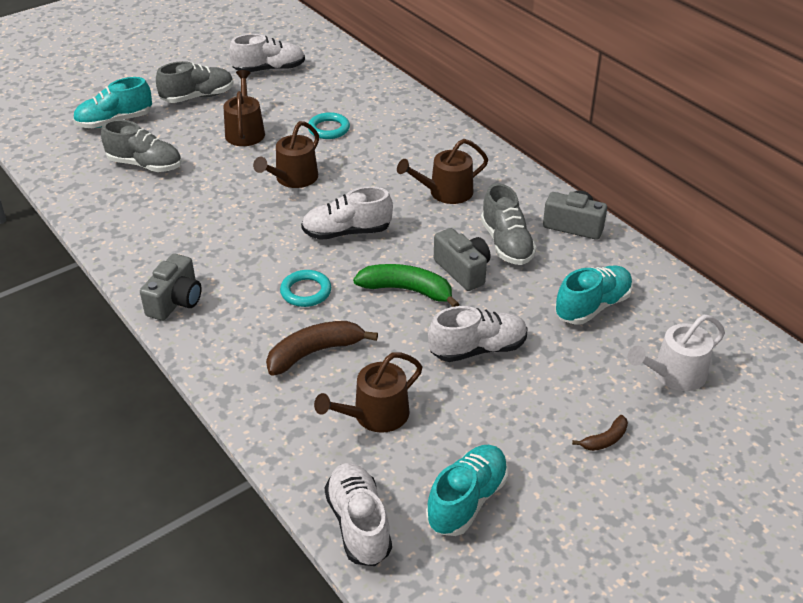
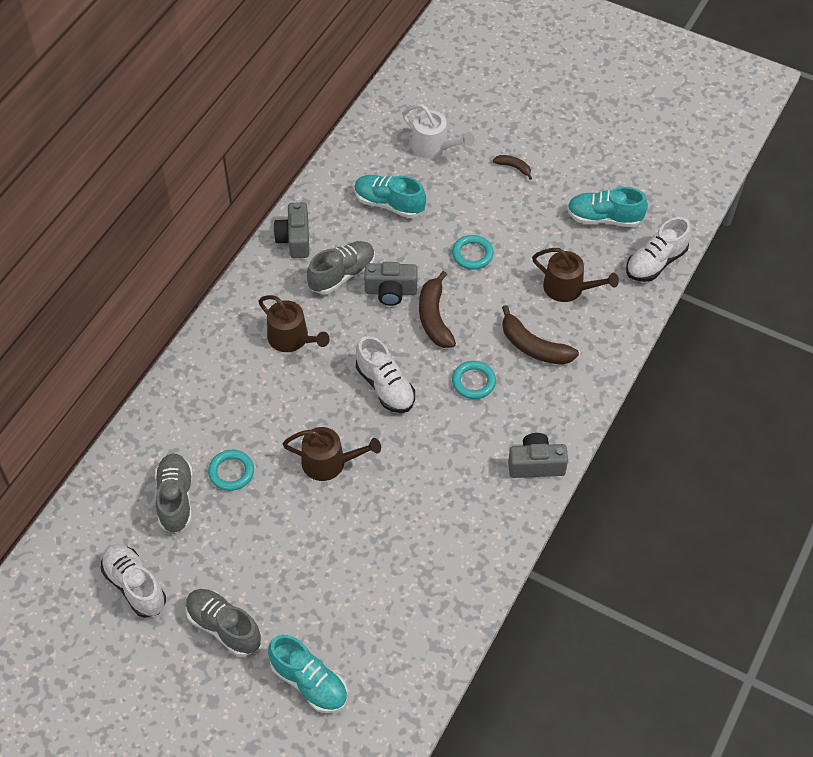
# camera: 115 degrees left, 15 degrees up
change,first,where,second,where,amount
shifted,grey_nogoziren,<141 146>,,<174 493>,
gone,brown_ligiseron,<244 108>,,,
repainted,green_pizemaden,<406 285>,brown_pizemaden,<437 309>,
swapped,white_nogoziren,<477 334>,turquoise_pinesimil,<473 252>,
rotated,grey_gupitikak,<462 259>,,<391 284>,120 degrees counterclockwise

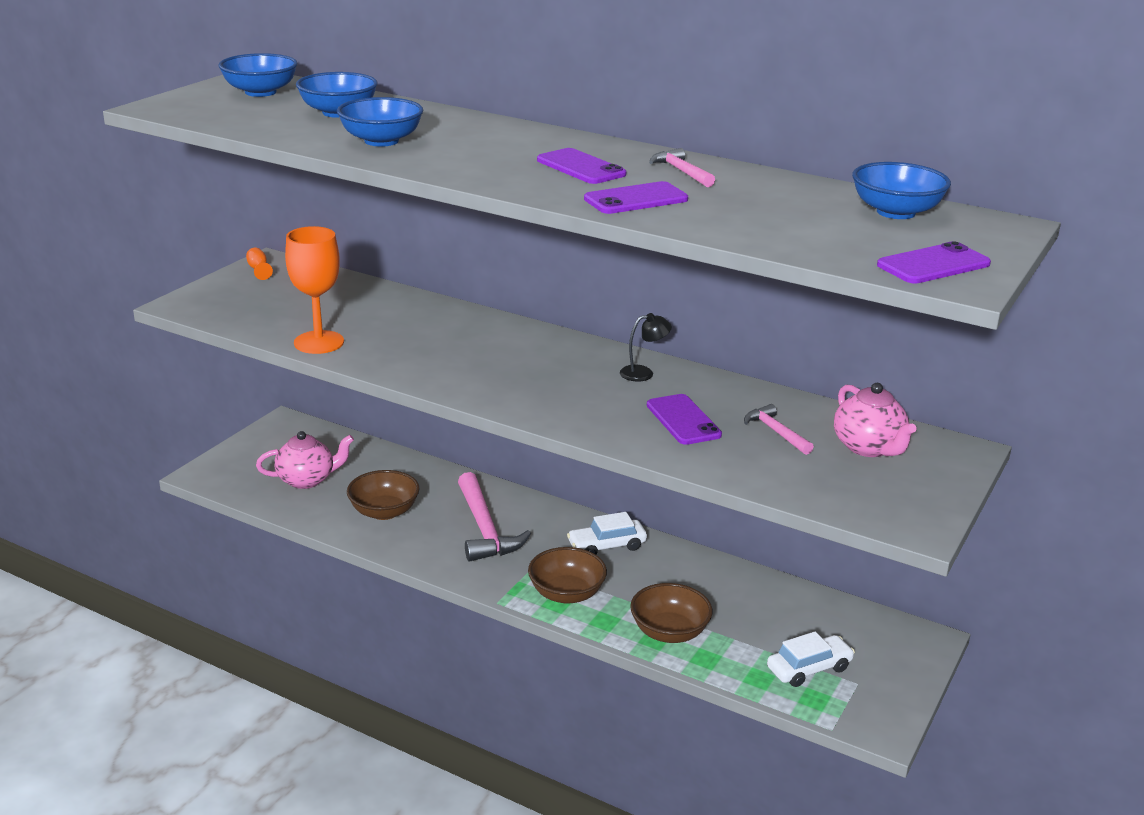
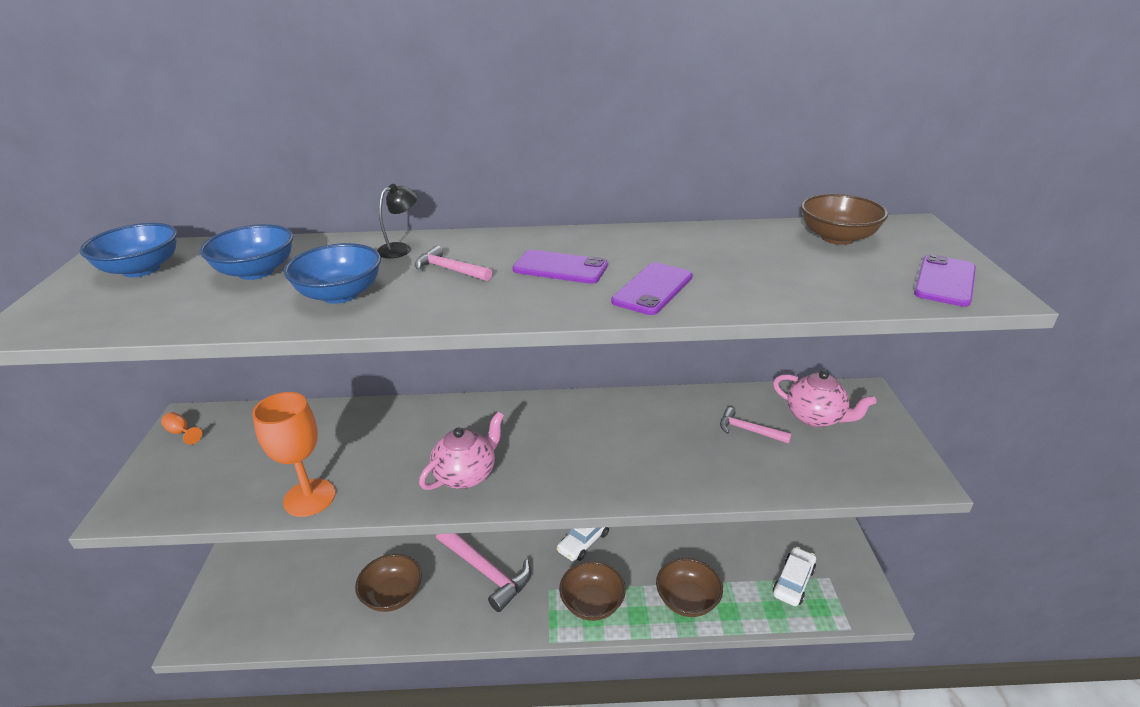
# camera: 30 degrees left, 5 degrees up
change,first,where,second,where,amount
shifted,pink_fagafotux,<305 460>,,<461 451>,
shifted,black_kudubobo,<646 347>,,<397 221>,
gone,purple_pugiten,<684 419>,,,
shifted,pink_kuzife,<682 167>,,<453 263>,
repainted,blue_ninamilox,<901 190>,brown_ninamilox,<844 219>,

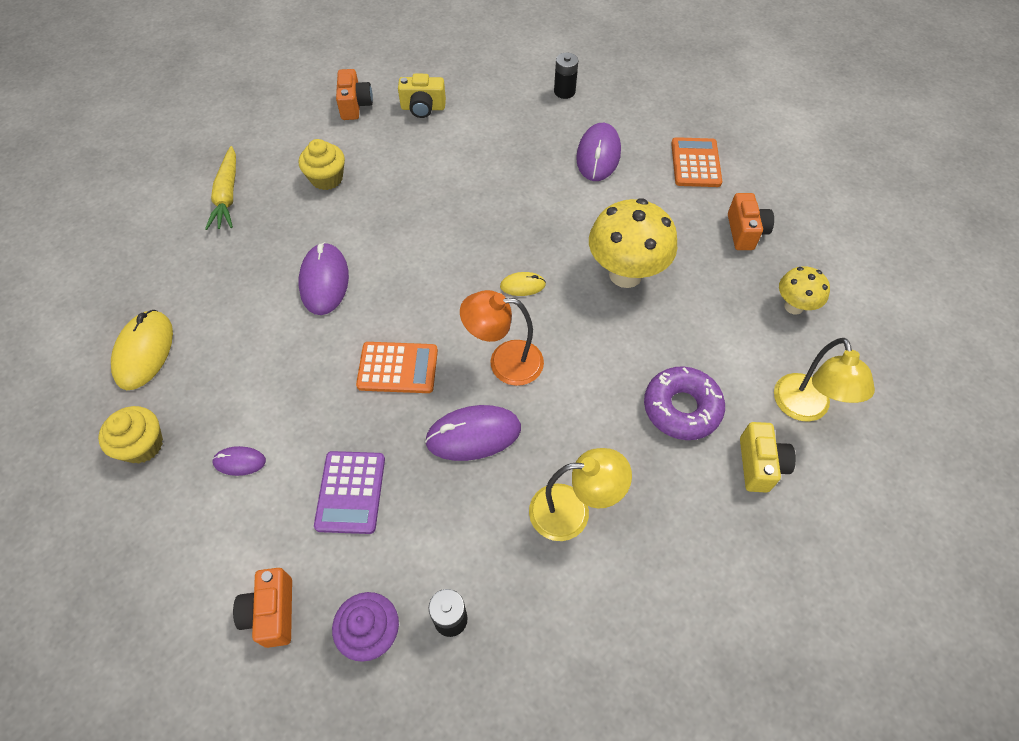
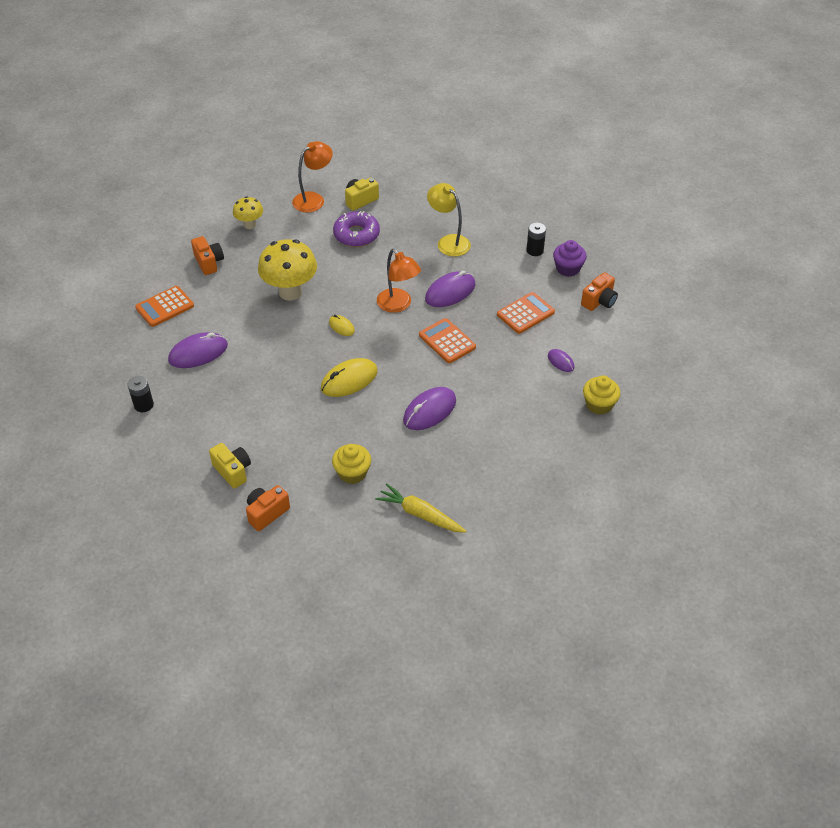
# camera: 130 degrees left, 10 degrees down
change,first,where,second,where,amount
shifted,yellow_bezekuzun,<142 350>,,<349 377>,
rotated,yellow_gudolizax,<220 188>,,<420 508>,105 degrees counterclockwise
repainted,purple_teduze,<349 492>,orange_teduze,<526 313>,
rotated,purple_bezekuzun,<473 433>,,<450 289>,75 degrees counterclockwise
rotated,orange_gupitikak,<751 221>,,<207 255>,105 degrees clockwise
repainted,yellow_kudubobo,<824 380>,orange_kudubobo,<312 176>,

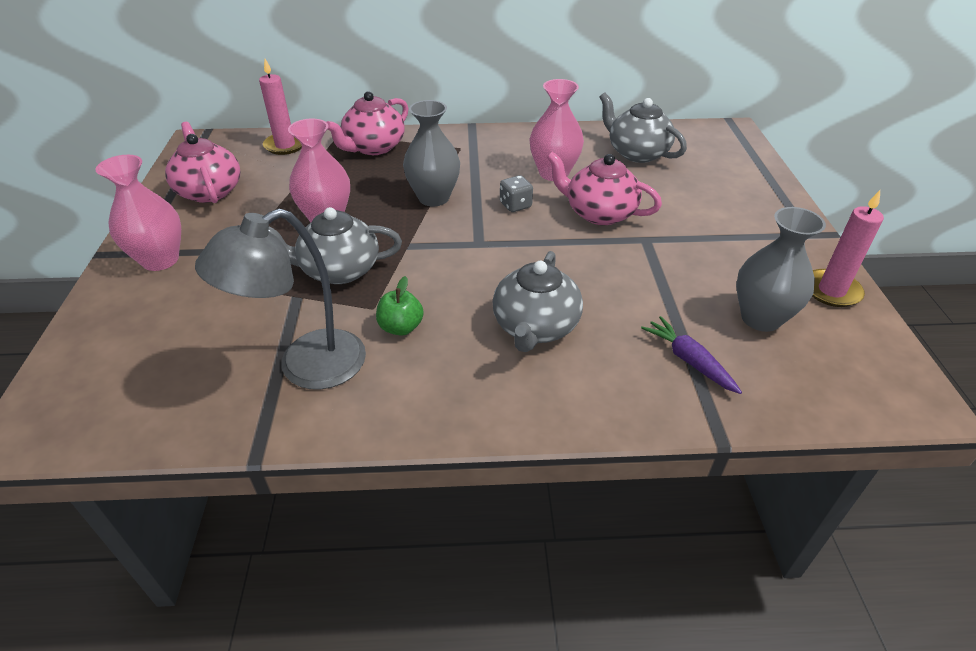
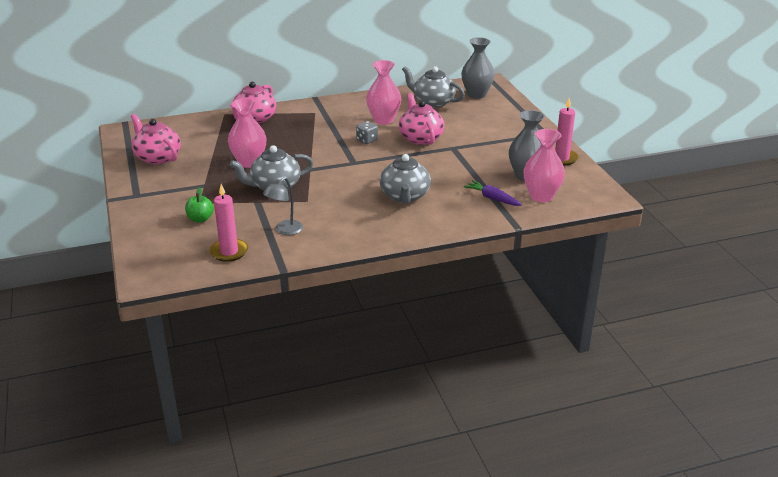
# camera: 15 degrees left, 10 degrees down
change,first,where,second,where,amount
shifted,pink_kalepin,<138 213>,,<544 165>,
scaled,grey_kudubobo,<280 298>,,<283 206>,x0.57
shifted,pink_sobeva,<280 107>,,<229 223>,
shifted,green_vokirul,<400 306>,,<199 205>,
shifted,grey_kalepin,<431 153>,,<478 68>,
rotated,pink_fagafotux,<604 188>,,<421 119>,60 degrees clockwise

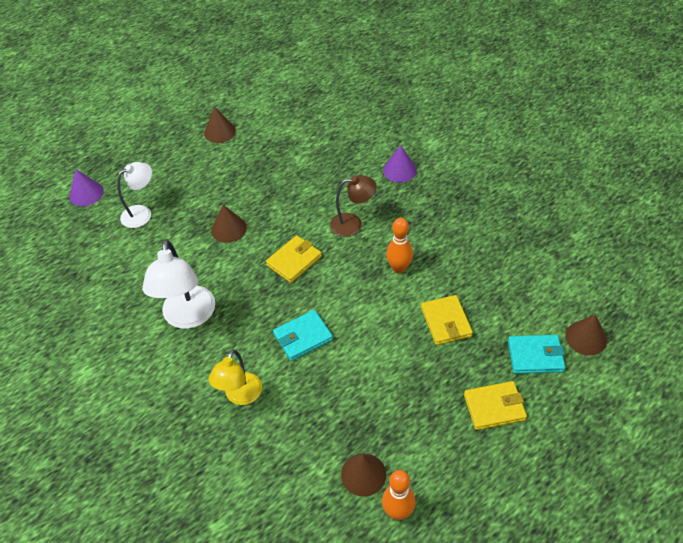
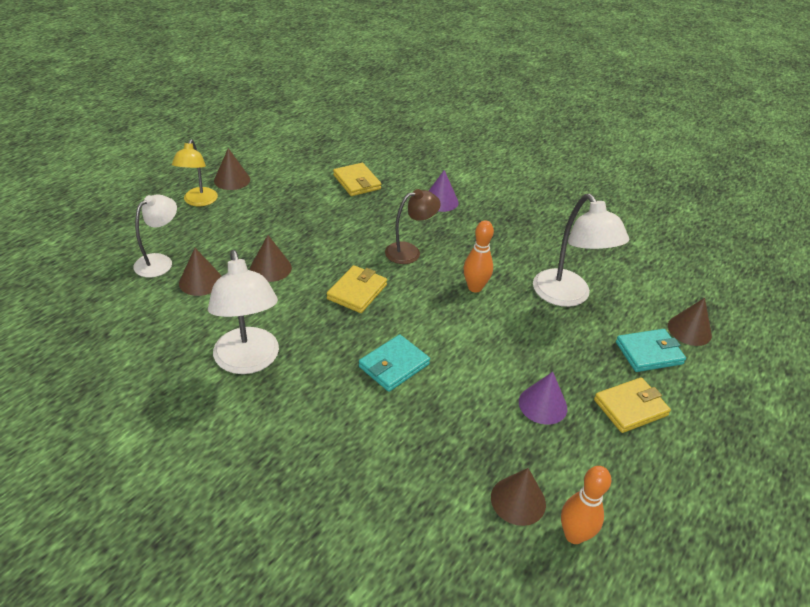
# camera: 20 degrees left, 10 degrees down
change,first,where,second,where,amount
shifted,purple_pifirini,<87 187>,,<543 398>,
shifted,yellow_kudubobo,<235 377>,,<195 172>,
shifted,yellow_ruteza,<447 320>,,<357 179>,
new,,,brown_pifirini,<200 272>,
new,,,white_kudubobo,<581 250>,

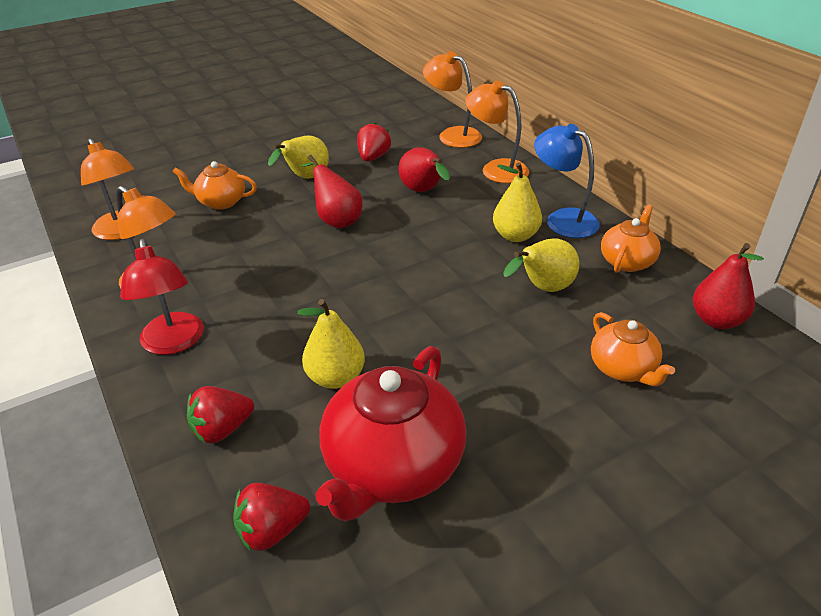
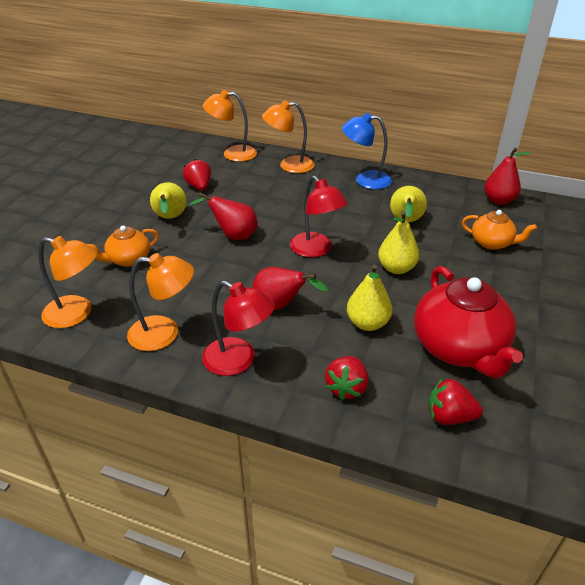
# camera: 40 degrees left, 0 degrees up
change,first,where,second,where,amount
rotated,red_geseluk,<271 517>,,<455 401>,75 degrees clockwise
shifted,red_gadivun,<424 169>,,<290 288>,
shifted,yellow_gadivun,<517 202>,,<398 242>,
gone,orange_fagafotux,<631 238>,,,
new,,,red_kudubobo,<319 216>,

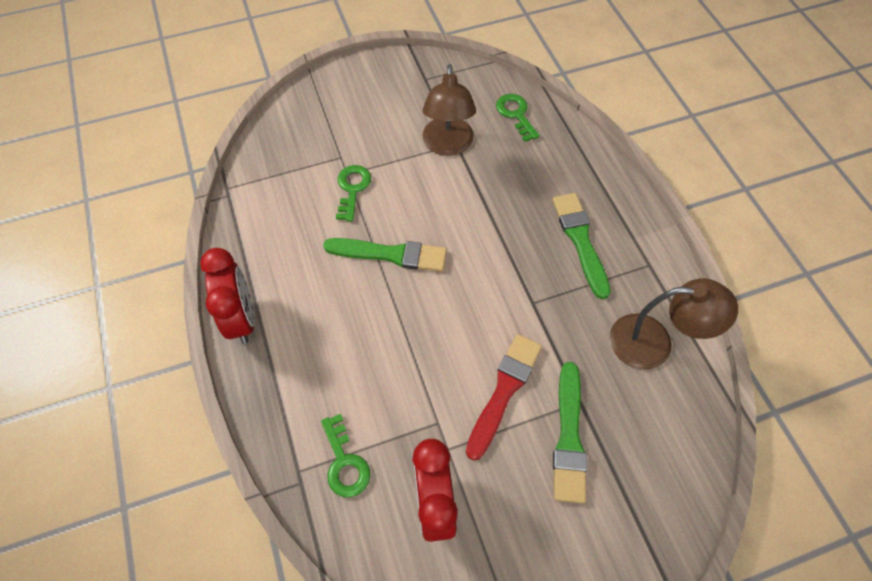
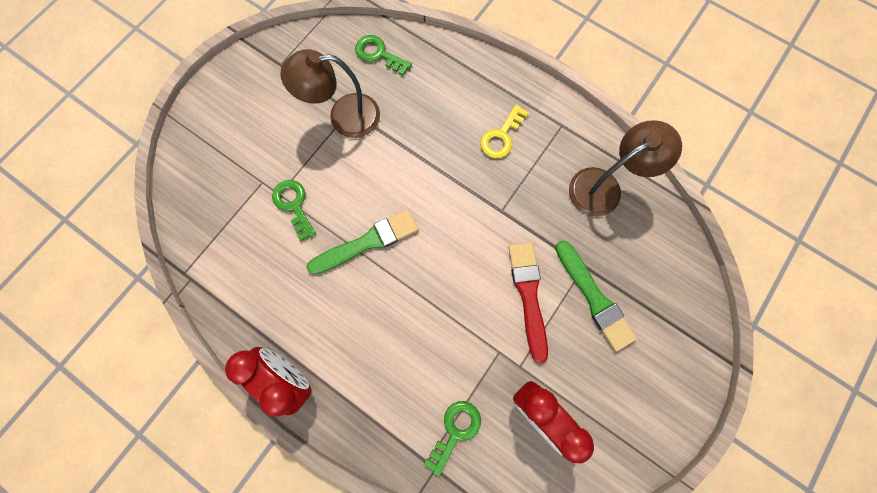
# camera: 35 degrees left, 15 degrees up
change,first,where,second,where,amount
rotated,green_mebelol,<345 455>,,<452 438>,90 degrees counterclockwise
rotated,brown_kudubobo,<449 110>,,<330 93>,120 degrees clockwise
swapped,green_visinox,<581 246>,yellow_mebelol,<504 131>,

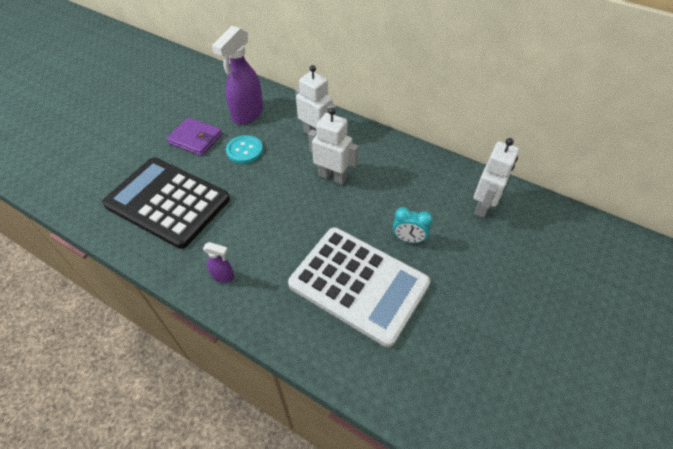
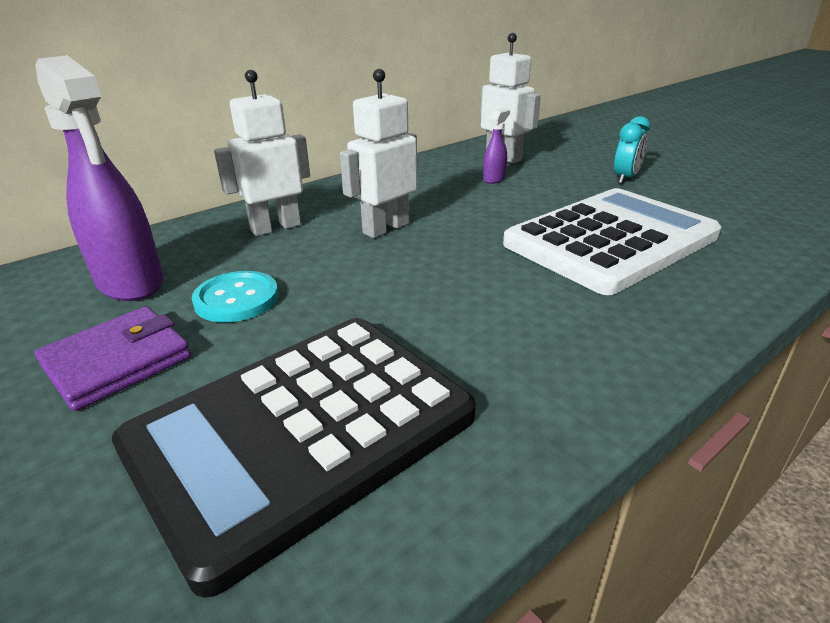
# camera: 70 degrees left, 20 degrees down
change,first,where,second,where,amount
shifted,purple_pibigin,<218 262>,,<496 146>,
shifted,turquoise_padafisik,<413 225>,,<632 150>,

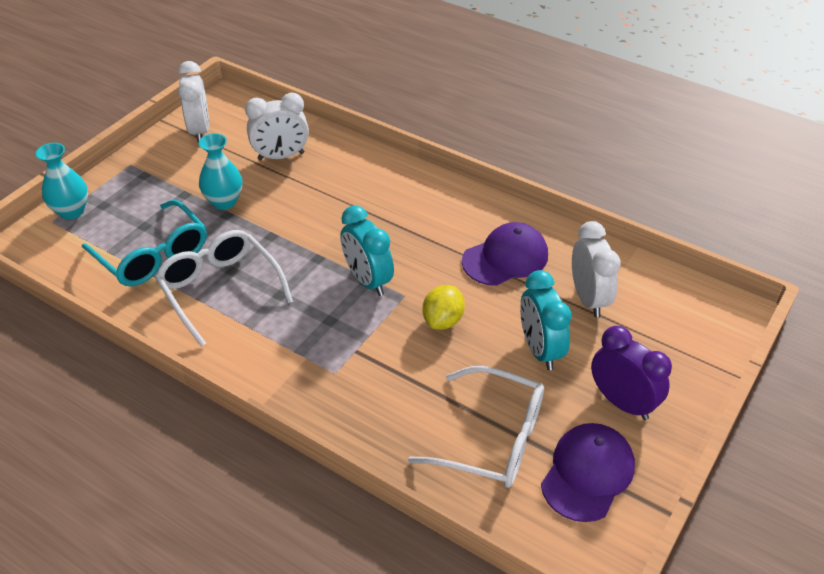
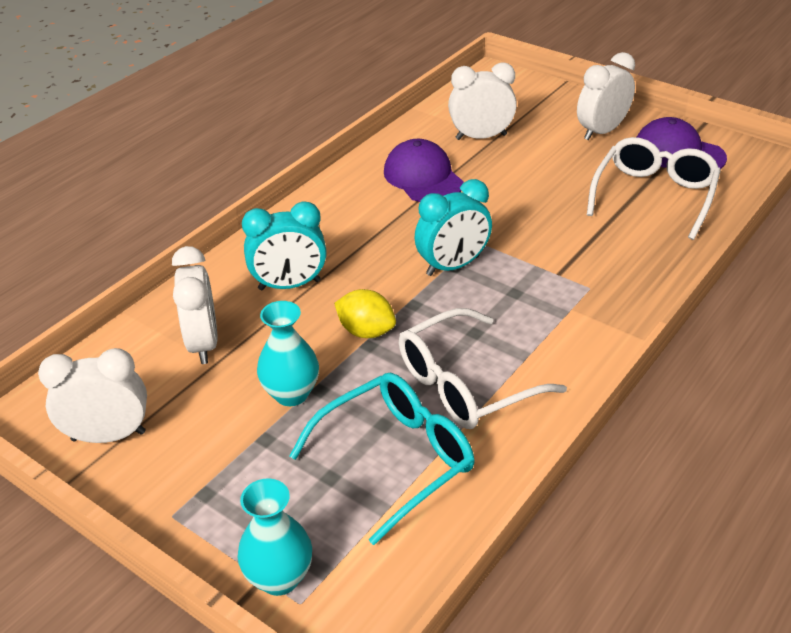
# camera: 85 degrees left, 5 degrees down
change,first,where,second,where,amount
shifted,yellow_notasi,<443 307>,,<365 313>,
shifted,turquoise_padafisik,<546 320>,,<284 245>,
repainted,purple_padafisik,<631 373>,white_padafisik,<606 96>,

